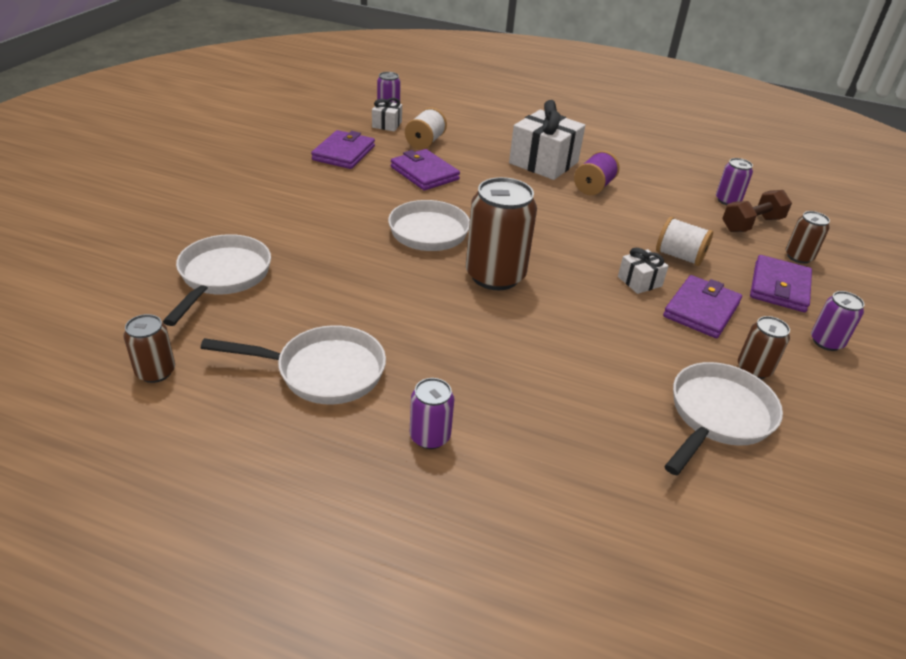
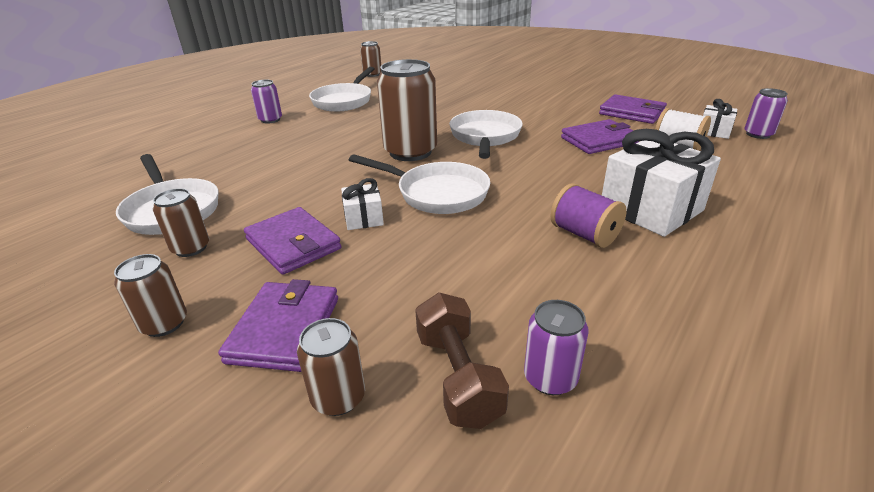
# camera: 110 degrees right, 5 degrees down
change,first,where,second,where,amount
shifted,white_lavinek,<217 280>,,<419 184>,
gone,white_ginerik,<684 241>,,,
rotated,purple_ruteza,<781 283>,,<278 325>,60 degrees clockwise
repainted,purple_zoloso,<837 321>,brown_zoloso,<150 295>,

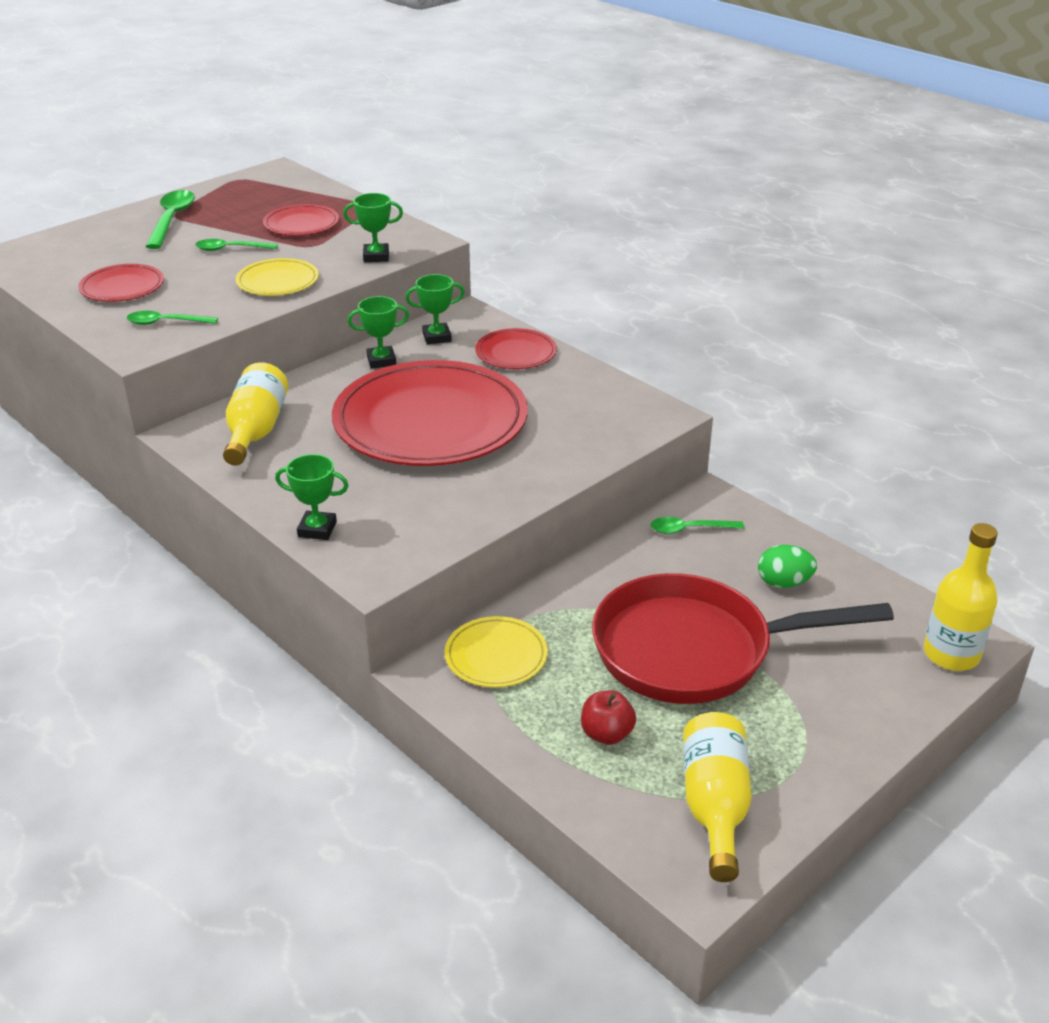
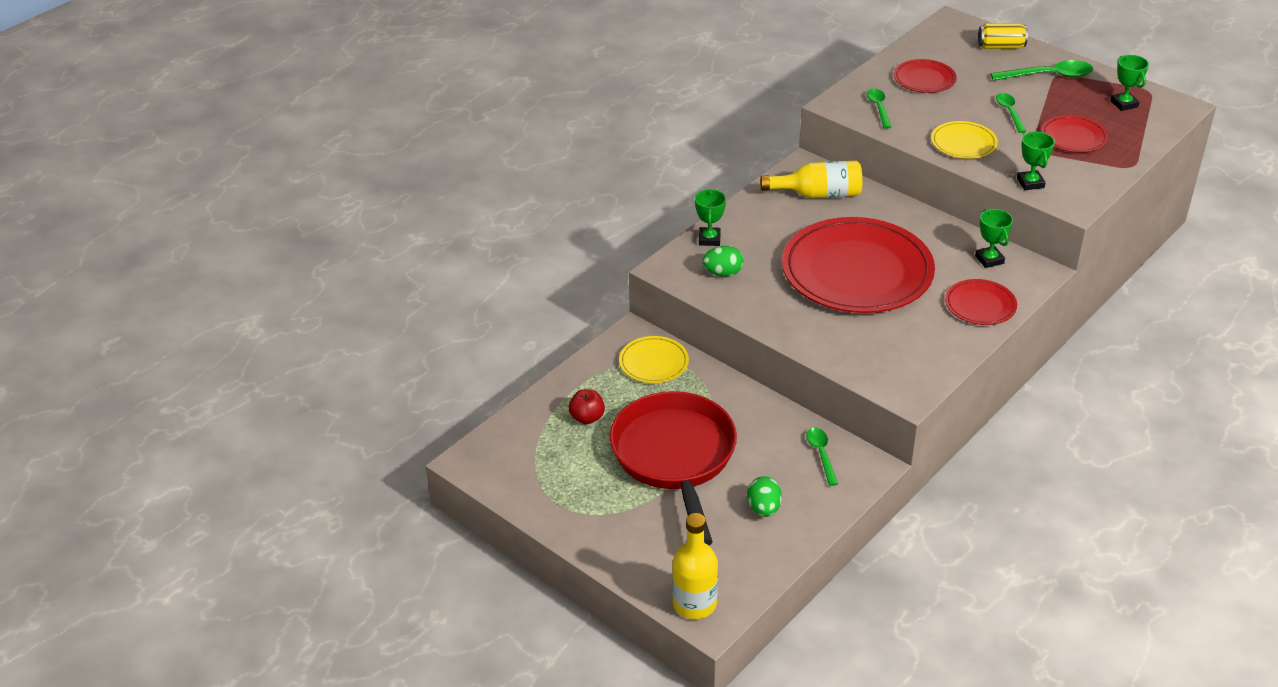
# camera: 85 degrees right, 5 degrees up
change,first,where,second,where,amount
shifted,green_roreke,<378 332>,,<1129 83>,
gone,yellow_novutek,<717 797>,,,
new,,,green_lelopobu,<722 261>,
new,,,yellow_zoloso,<1003 36>,

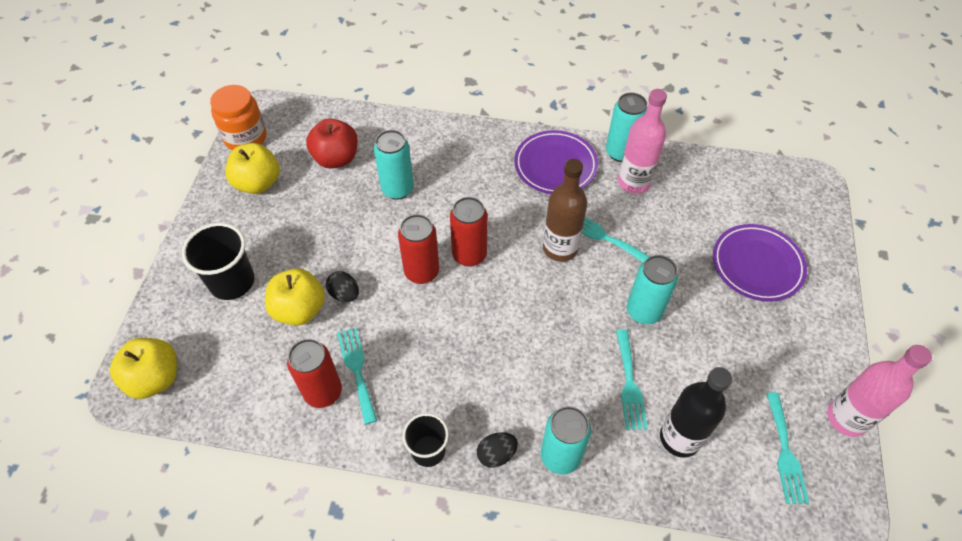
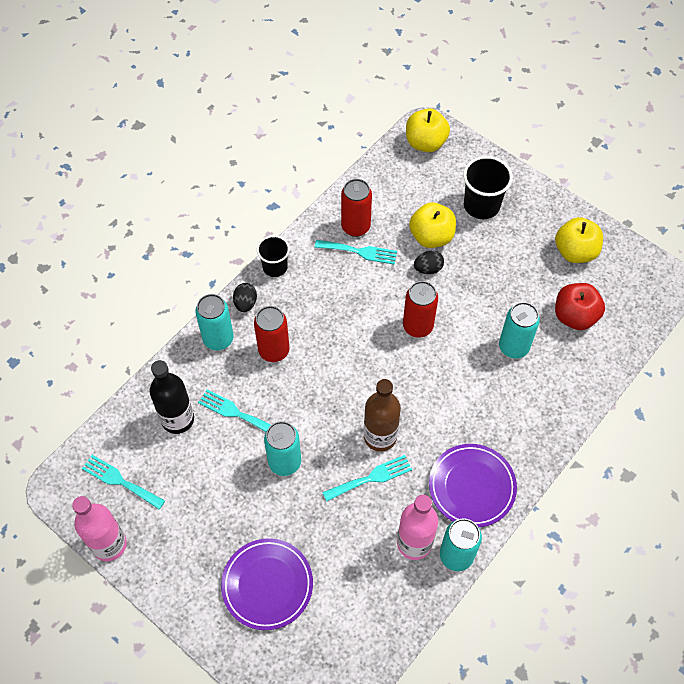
# camera: 120 degrees right, 5 degrees up
change,first,where,second,where,amount
gone,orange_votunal,<238 117>,,,
shifted,red_zoloso,<468 232>,,<272 334>,

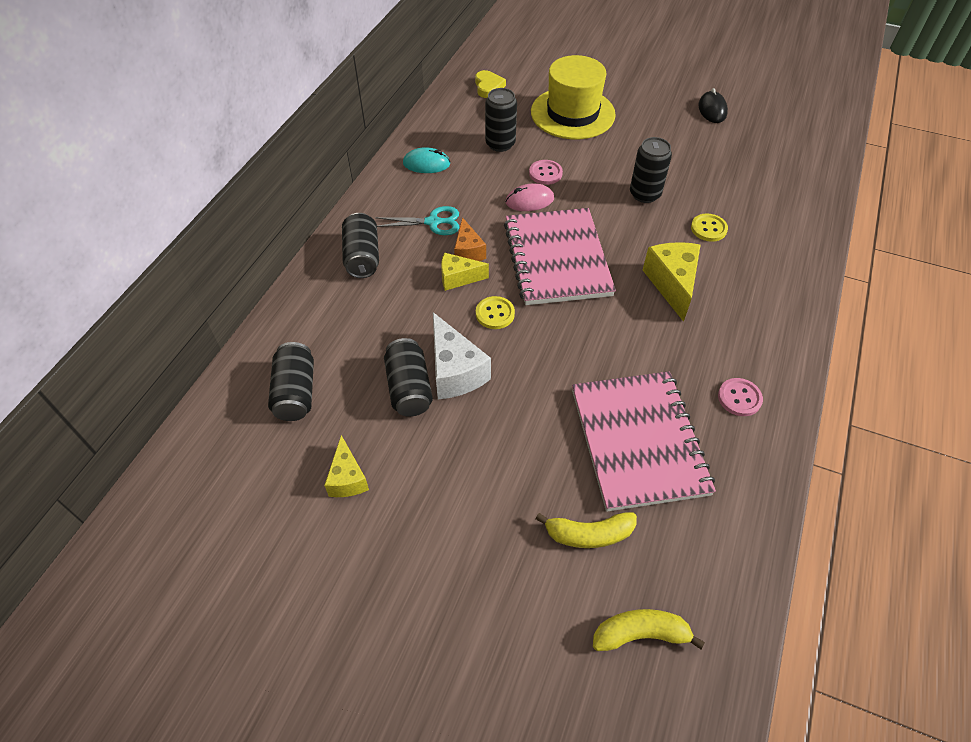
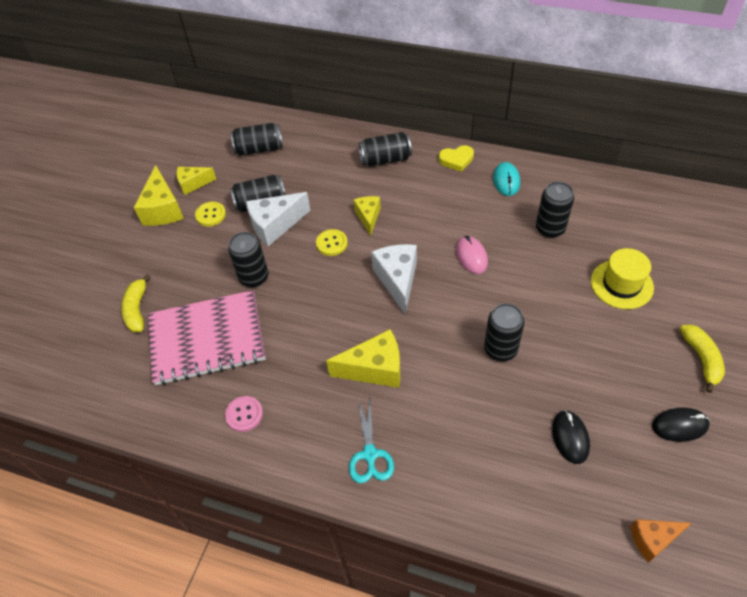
# camera: 90 degrees right, 0 degrees up
change,first,where,second,where,amount
shifted,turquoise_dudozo,<417 220>,,<371 440>,
shifted,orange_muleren,<470 239>,,<660 541>,
shifted,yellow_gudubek,<490 84>,,<456 158>,
swapped,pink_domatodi,<560 256>,white_muleren,<394 279>,
gone,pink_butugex,<546 172>,,,
scaled,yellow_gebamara,<573 97>,,<622 278>,x0.66
shifted,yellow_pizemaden,<649 630>,,<702 358>,
shifted,yellow_butugex,<709 227>,,<210 214>,
new,,,yellow_muleren,<159 195>,
new,,,black_zoloso,<248 259>,
new,,,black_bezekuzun,<571 437>,

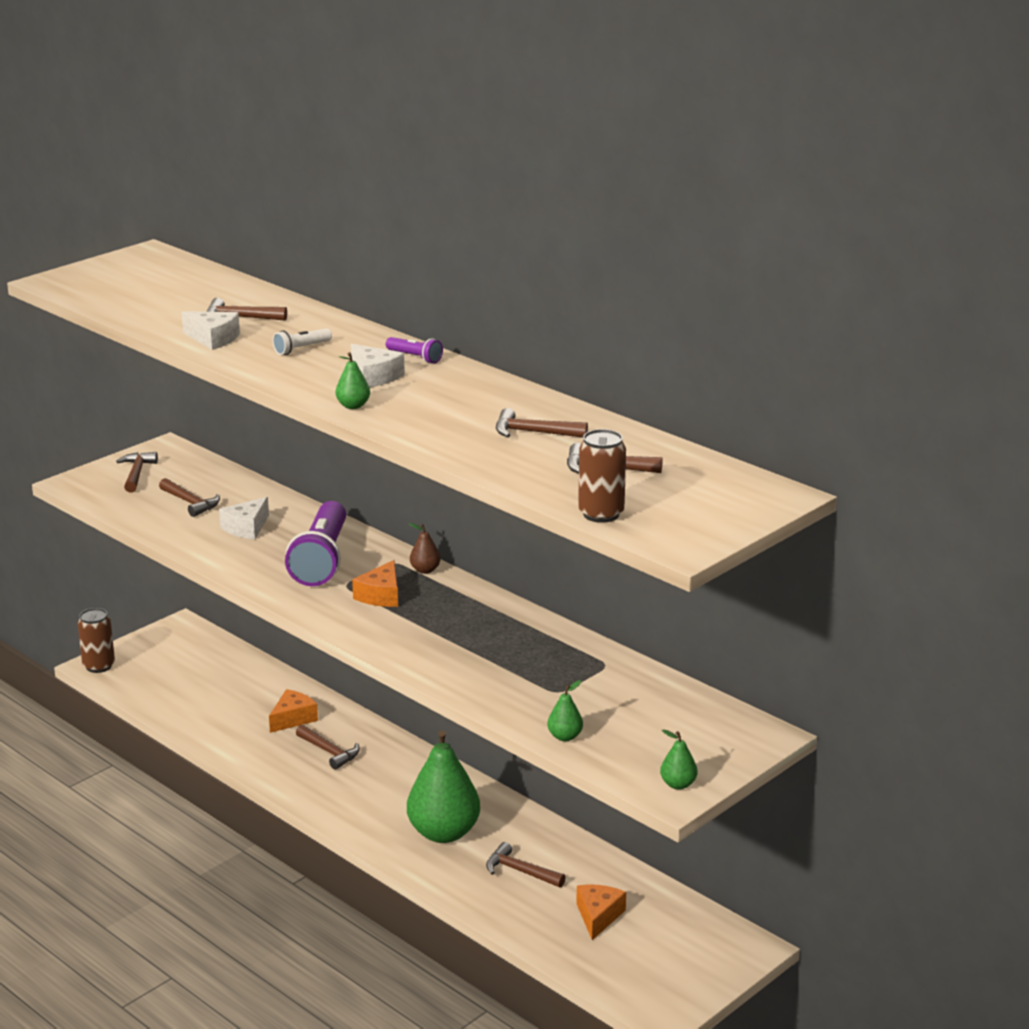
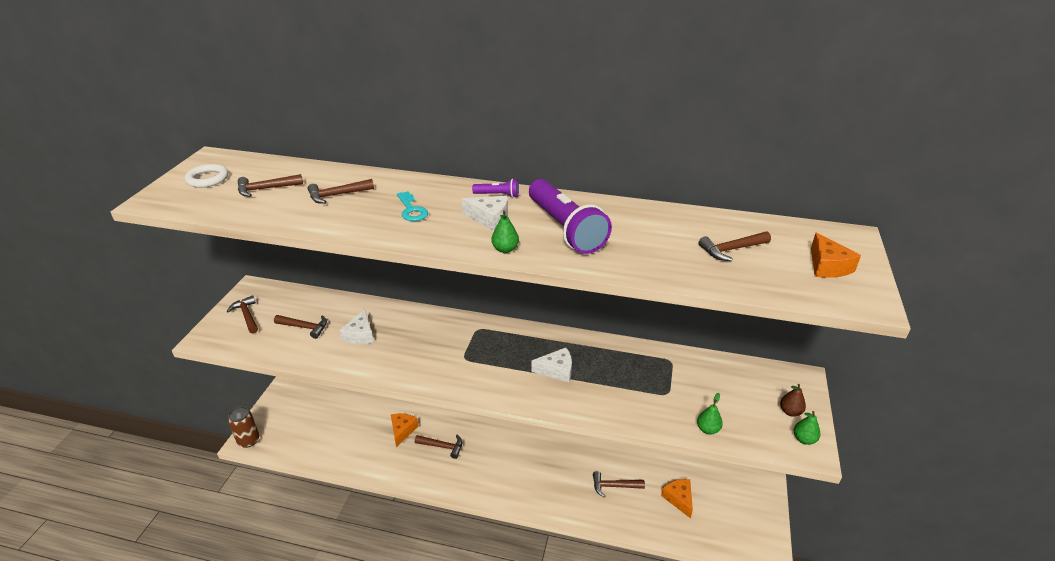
# camera: 30 degrees left, 10 degrees up
change,first,where,second,where,amount
shifted,white_muleren,<210 330>,,<552 365>,
swapped,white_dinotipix,<302 341>,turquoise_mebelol,<412 206>,
shifted,purple_dinotipix,<315 543>,,<570 216>,
shifted,orange_muleren,<375 583>,,<836 255>,
gone,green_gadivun,<443 786>,,,
shifted,brown_gadivun,<425 548>,,<793 400>,
shifted,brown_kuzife,<542 423>,,<270 185>,
gone,brown_zoloso,<602 476>,,,
new,,,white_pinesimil,<206 176>,

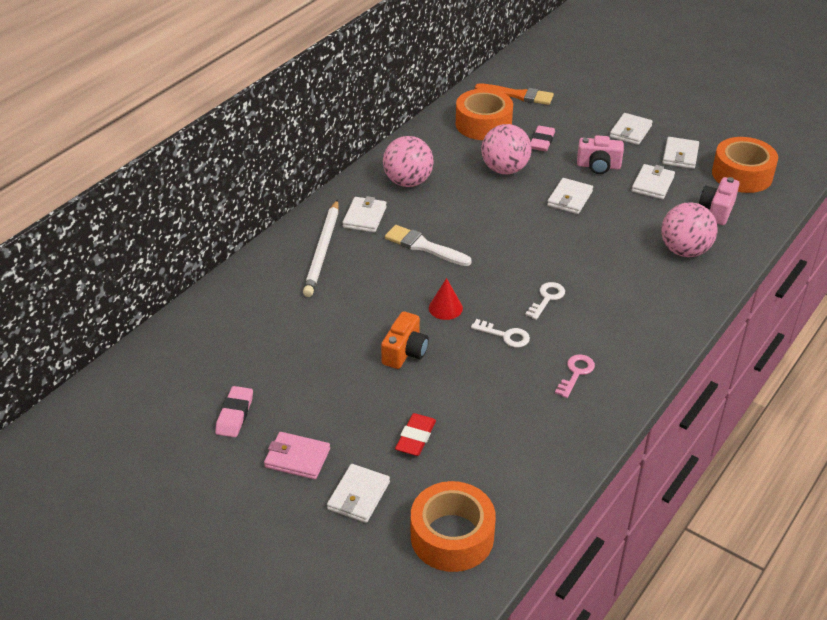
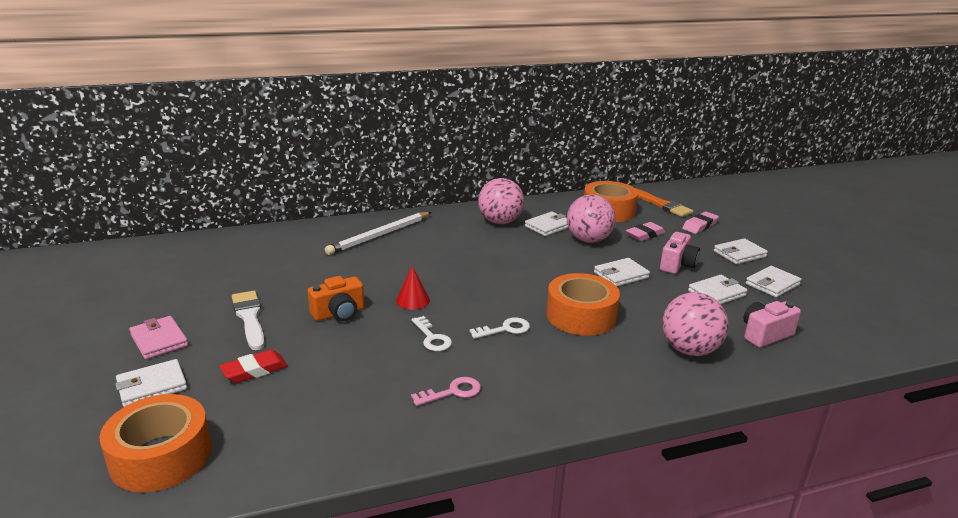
# camera: 35 degrees right, 15 degrees down
change,first,where,second,where,amount
shifted,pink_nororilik,<234 411>,,<700 223>,
shifted,white_ruteza,<364 214>,,<546 224>,
shifted,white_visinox,<428 245>,,<248 320>,
rotated,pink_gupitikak,<600 154>,,<680 253>,105 degrees counterclockwise
shifted,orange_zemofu,<745 165>,,<583 304>,

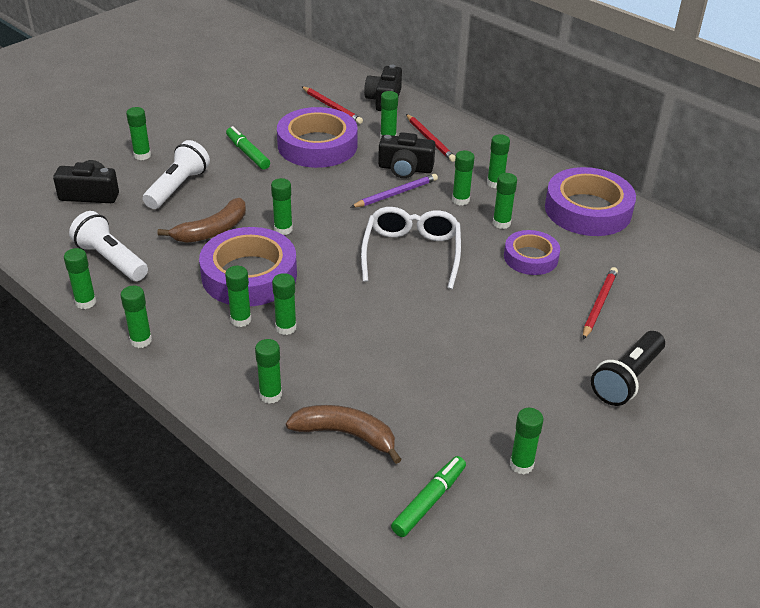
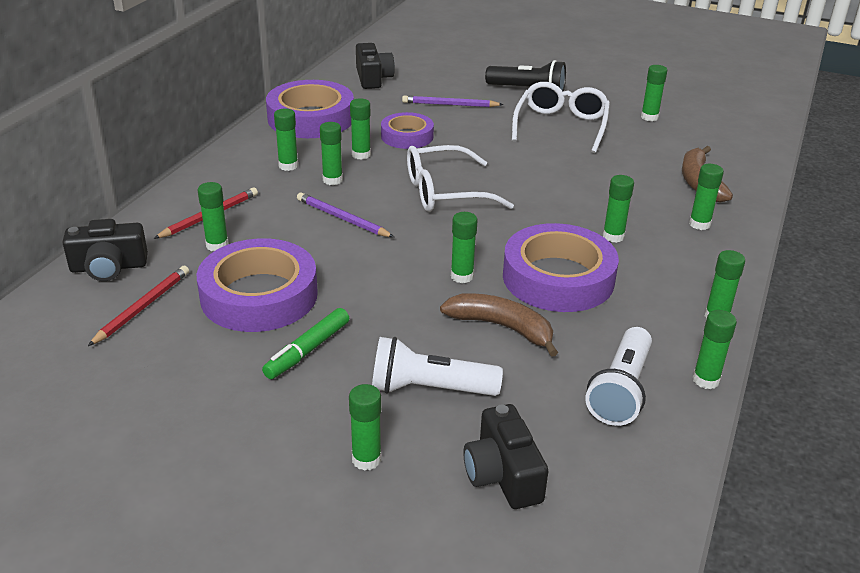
# camera: 110 degrees left, 5 degrees down
change,first,where,second,where,amount
gone,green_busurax,<238 296>,,,
shifted,black_gupitikak,<407 155>,,<375 66>,
gone,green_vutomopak,<428 496>,,,
repainted,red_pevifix,<600 303>,purple_pevifix,<453 101>,
new,,,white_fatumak,<561 117>,

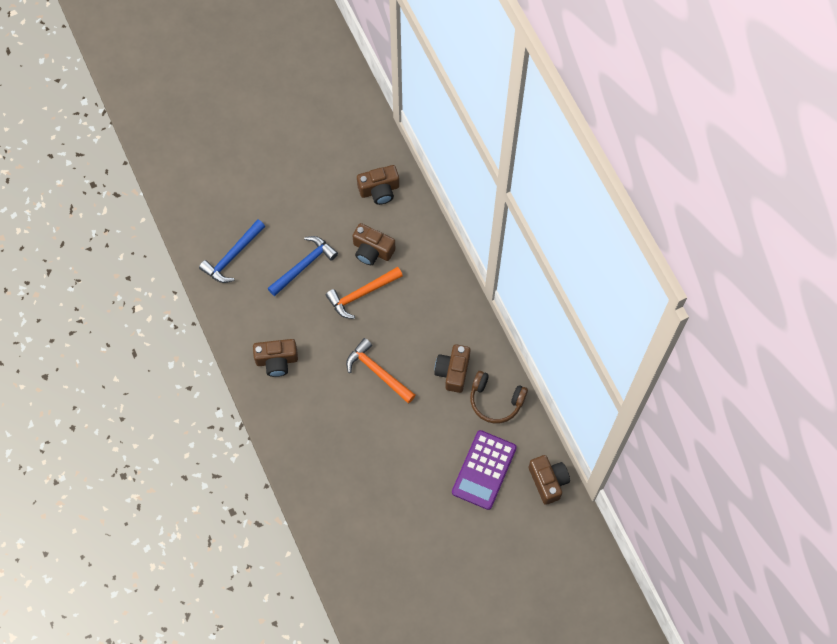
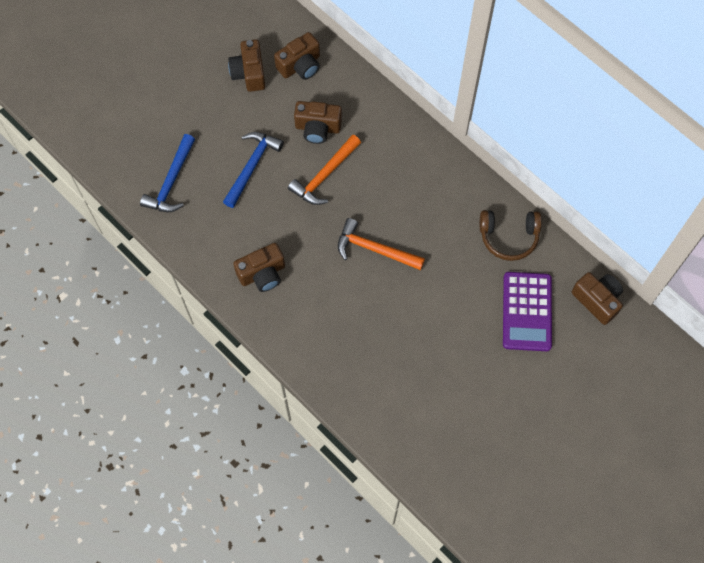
# camera: 20 degrees left, 0 degrees up
change,first,where,second,where,amount
shifted,brown_gupitikak,<452 368>,,<246 65>,

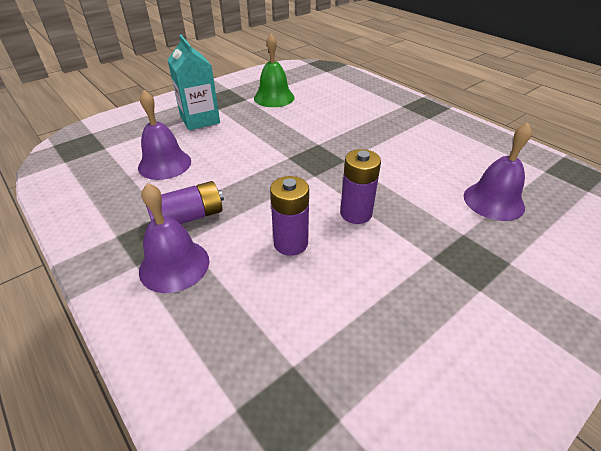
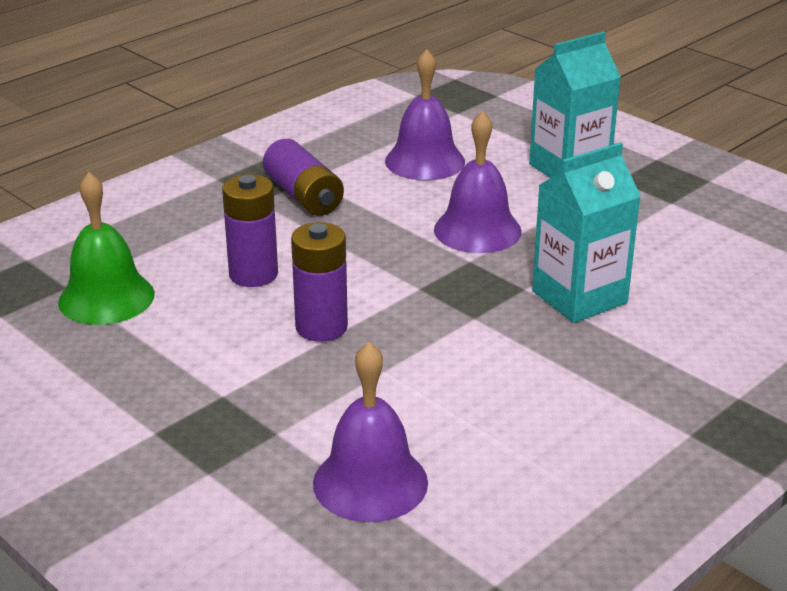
# camera: 85 degrees right, 10 degrees down
change,first,where,second,where,amount
shifted,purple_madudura,<174 238>,,<478 182>,
shifted,green_madudura,<274 70>,,<106 248>,
new,,,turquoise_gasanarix,<586 232>,

